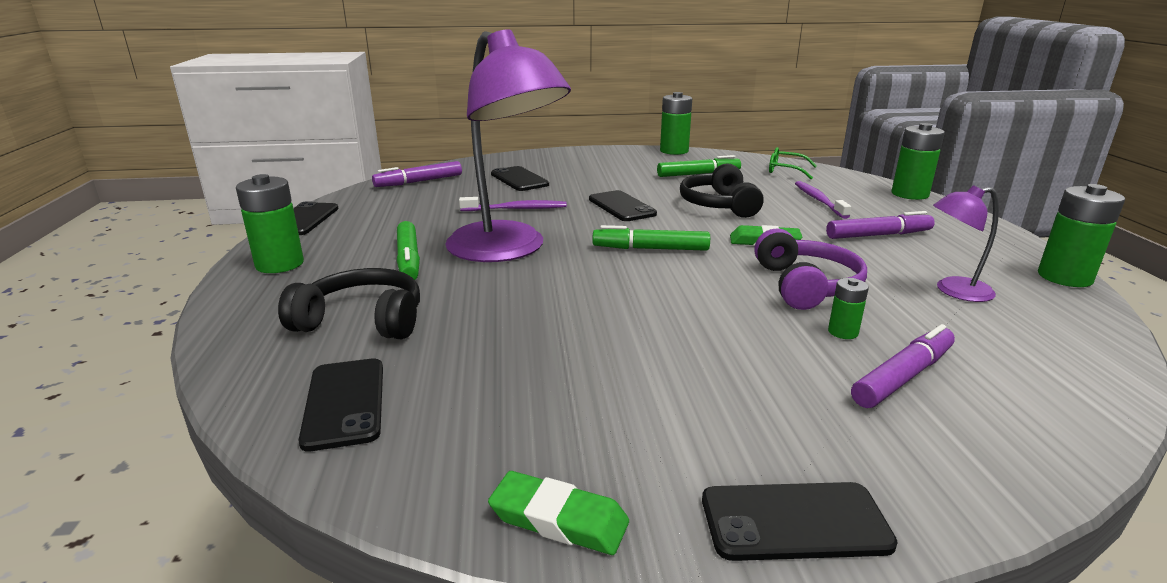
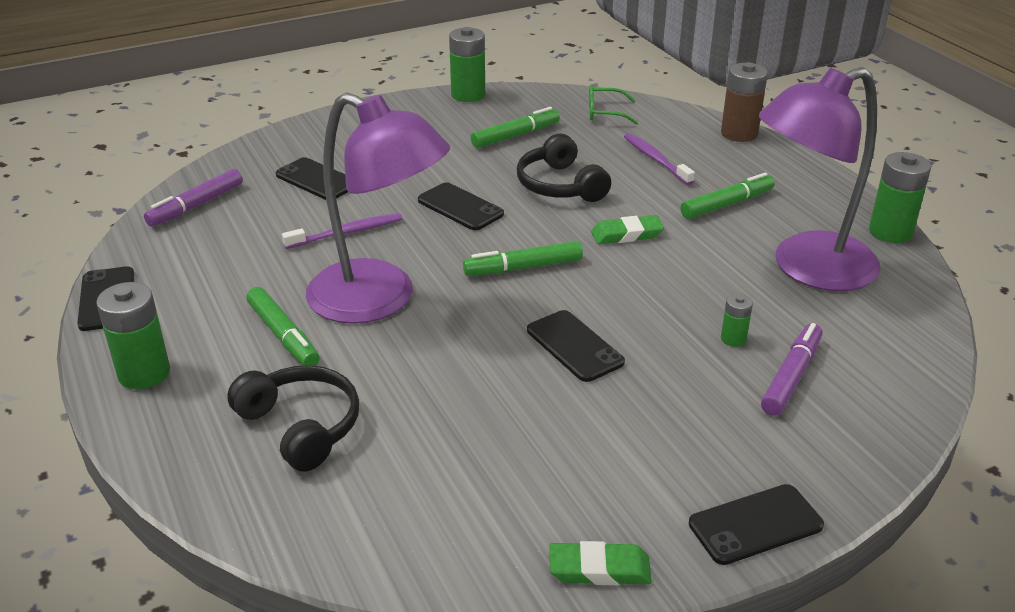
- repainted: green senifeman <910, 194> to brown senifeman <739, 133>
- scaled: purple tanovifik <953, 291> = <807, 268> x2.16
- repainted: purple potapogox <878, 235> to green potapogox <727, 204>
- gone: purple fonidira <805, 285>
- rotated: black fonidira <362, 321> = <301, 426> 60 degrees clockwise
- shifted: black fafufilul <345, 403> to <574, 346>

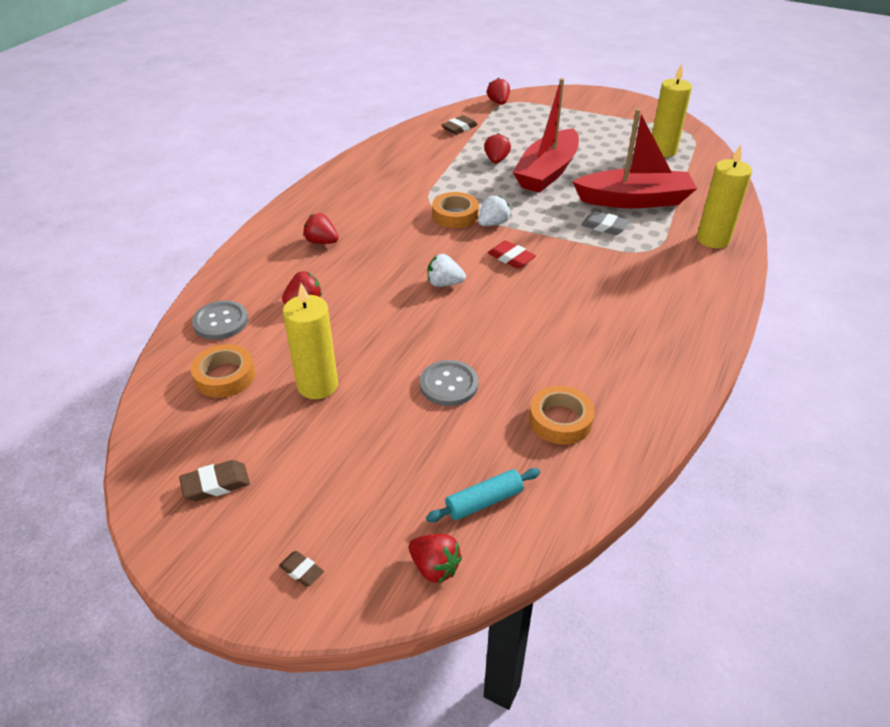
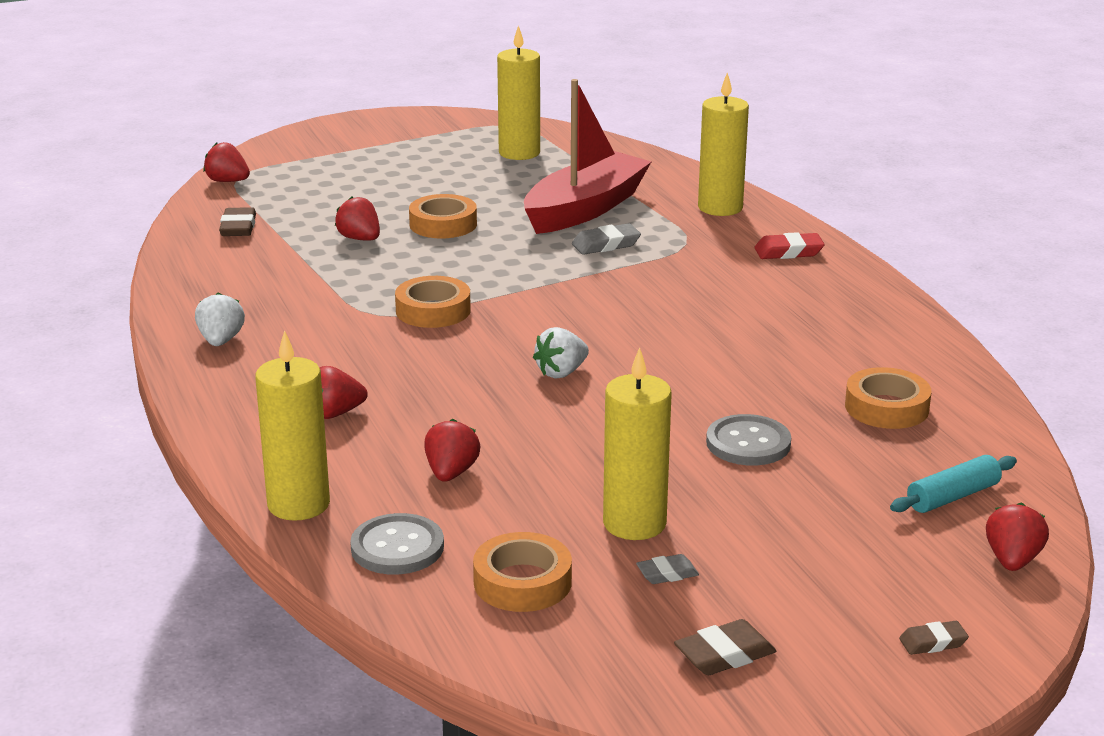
- swapped: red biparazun <547, 172> to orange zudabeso <443, 224>
- shifted: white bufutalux <493, 223> to <221, 341>
- shifted: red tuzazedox <511, 258> to <788, 252>
- rotated: brown tuzazedox <216, 484> = <725, 654> 45 degrees clockwise
- rotated: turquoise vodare <484, 501> = <953, 497> 45 degrees clockwise
- rotated: red bufutalux <434, 567> = <1012, 560> 60 degrees counterclockwise
- new: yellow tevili <298, 504>
- new: grey tuzazedox <667, 574>

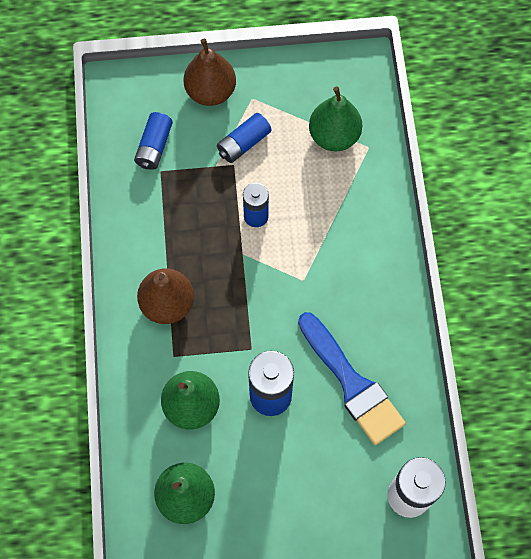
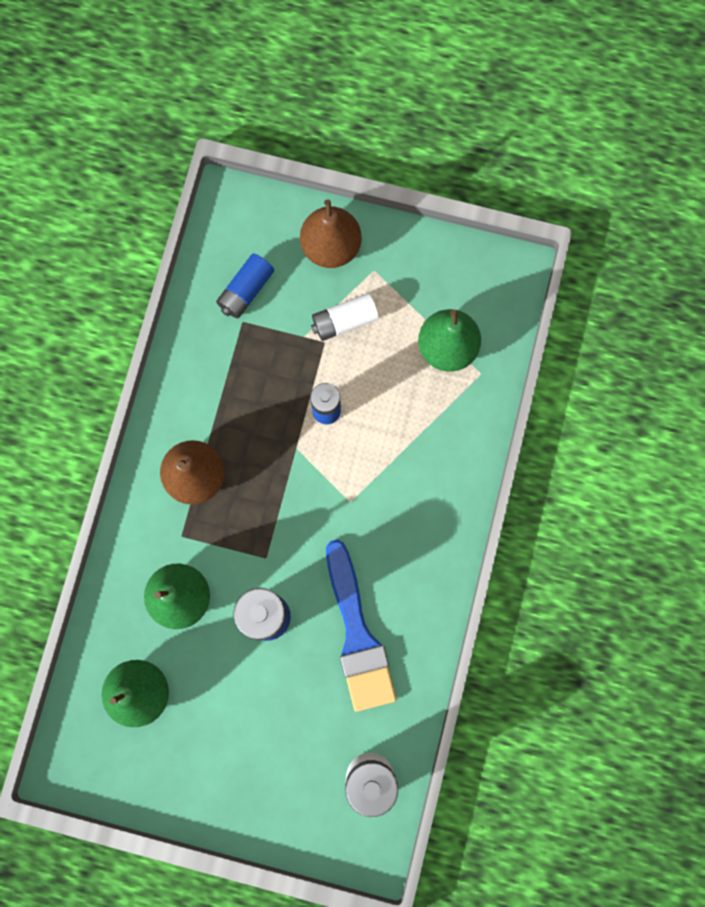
- repainted: blue senifeman <243, 143> to white senifeman <344, 321>

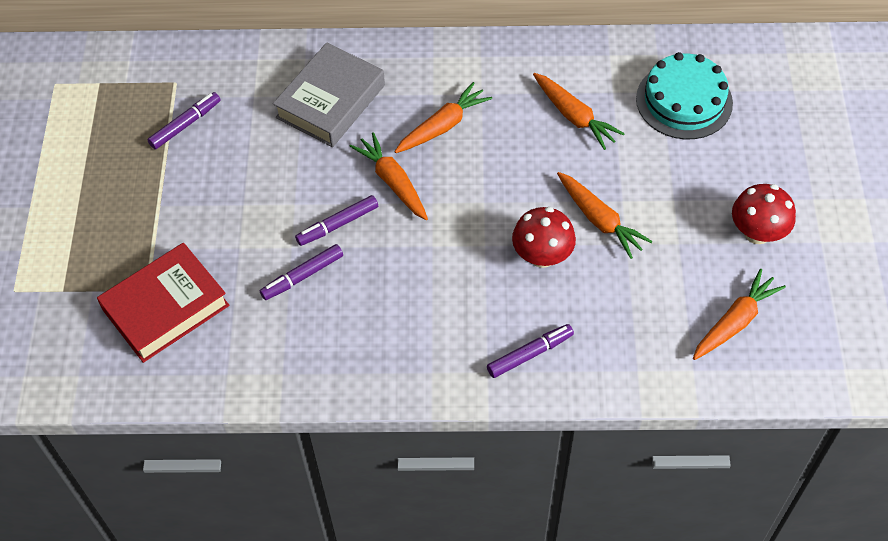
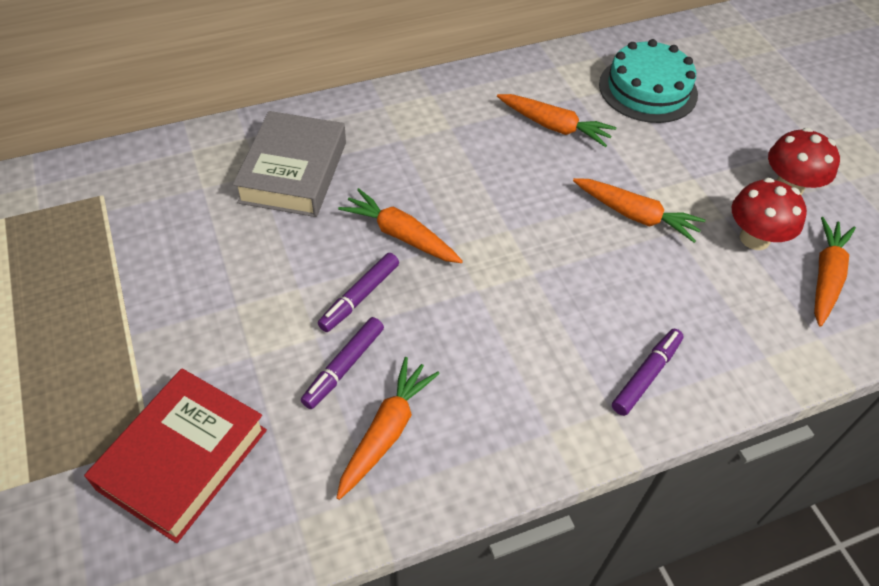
- shifted: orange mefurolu <443, 126> to <386, 431>
- gone: purple potapogox <185, 125>
- shifted: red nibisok <542, 256> to <754, 238>

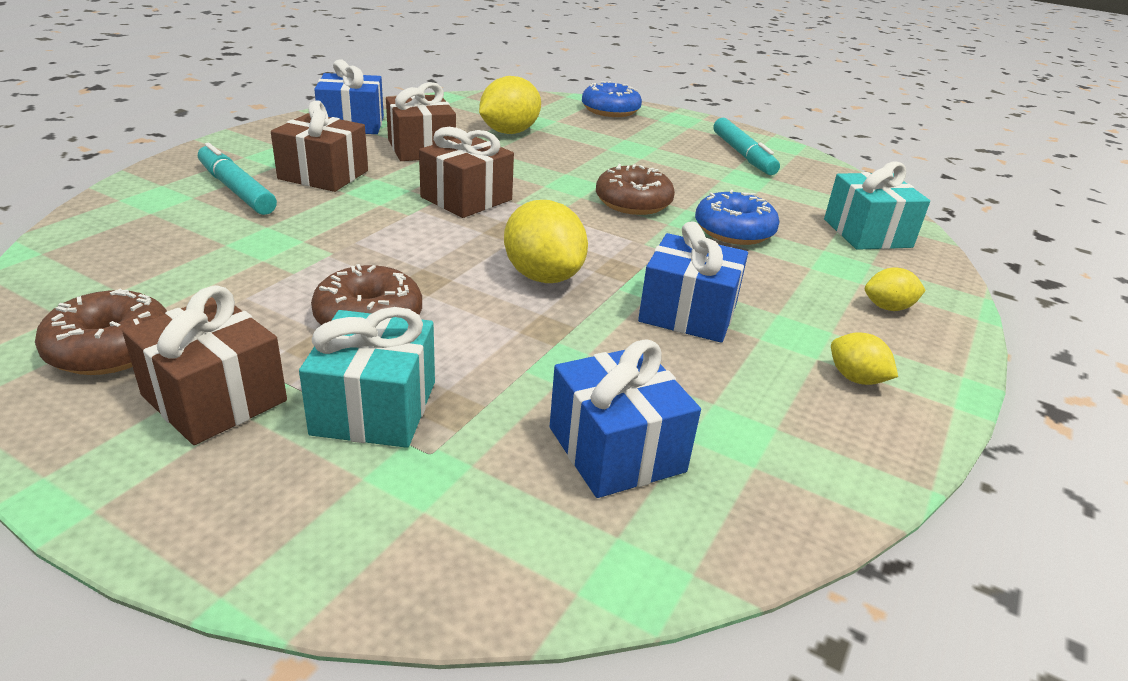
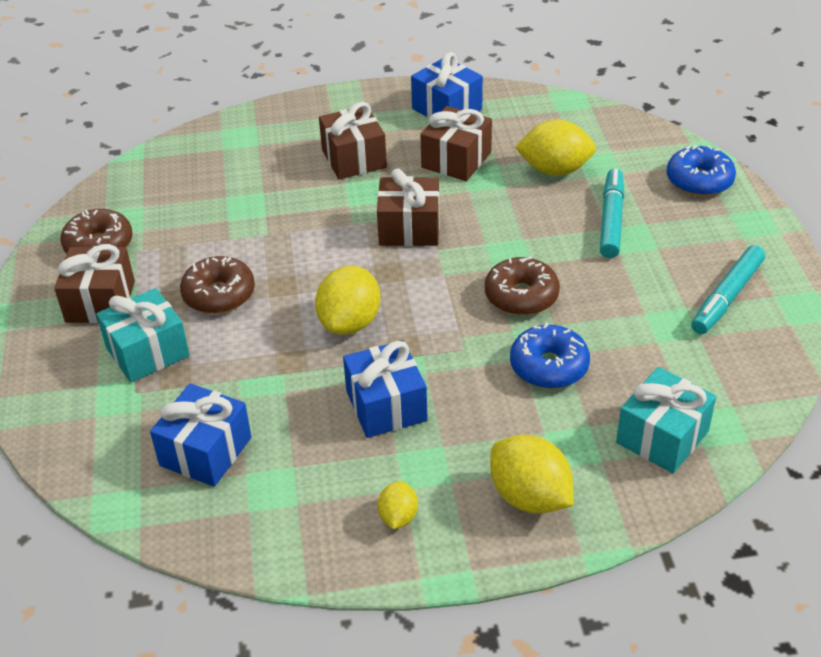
- shifted: turquoise potapogox <236, 190> to <611, 220>
- scaled: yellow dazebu <888, 307> = <530, 497> x1.83

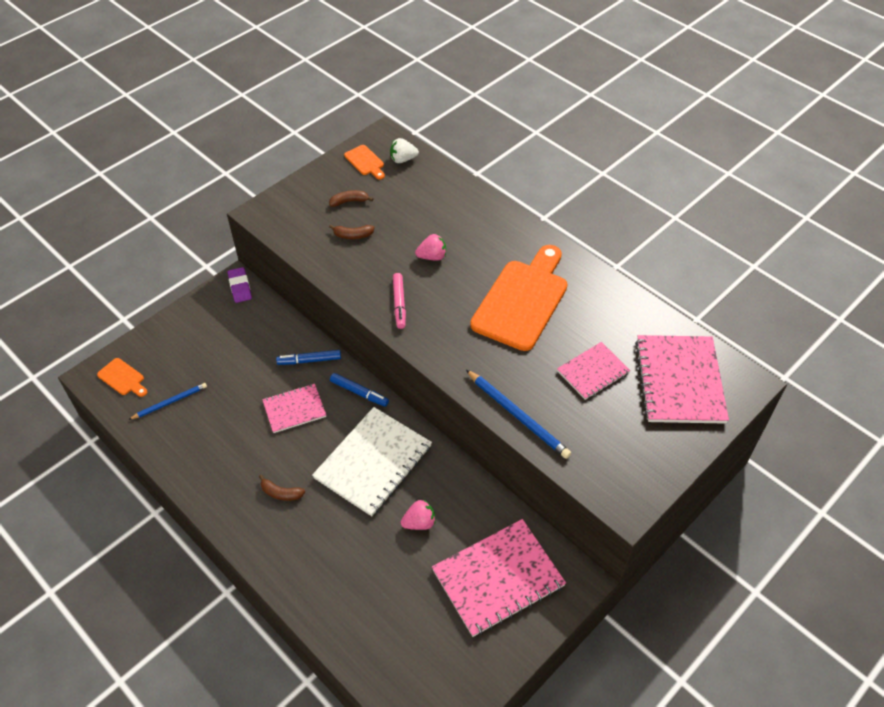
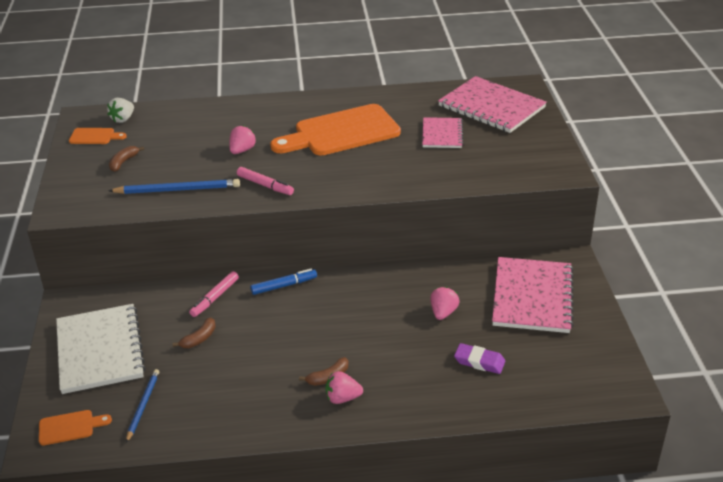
- shifted: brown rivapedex <353, 235> to <199, 339>
- rotated: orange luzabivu <522, 300> = <341, 132> 90 degrees counterclockwise
- shifted: purple tuzazedox <240, 287> to <479, 361>
- repainted: blue potapogox <309, 360> to pink potapogox <215, 298>
- shifted: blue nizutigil <518, 415> to <178, 190>
- gone: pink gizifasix <294, 409>
- shifted: white gizifasix <373, 462> to <100, 350>
- new: pink bufutalux <342, 398>

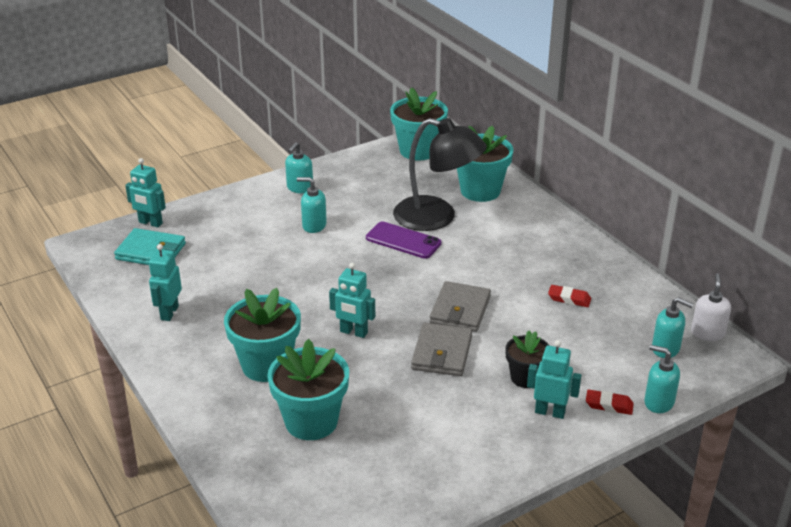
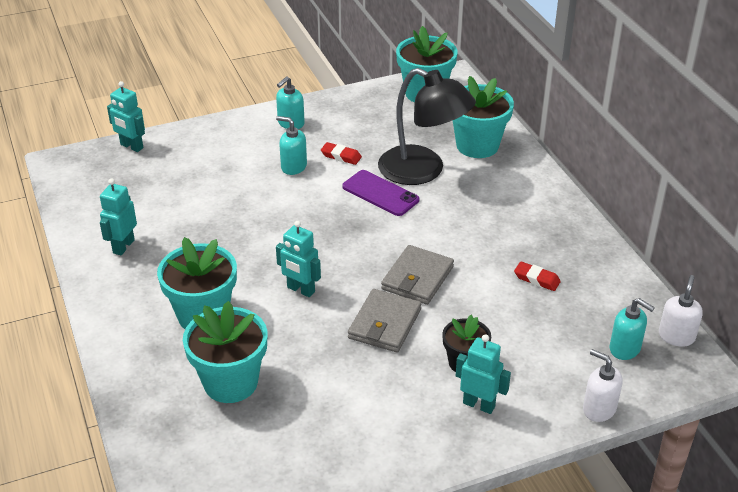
- gone: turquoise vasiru <151, 251>
- repainted: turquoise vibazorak <658, 402> to white vibazorak <599, 409>
- shifted: red tuzazedox <609, 405> to <341, 156>

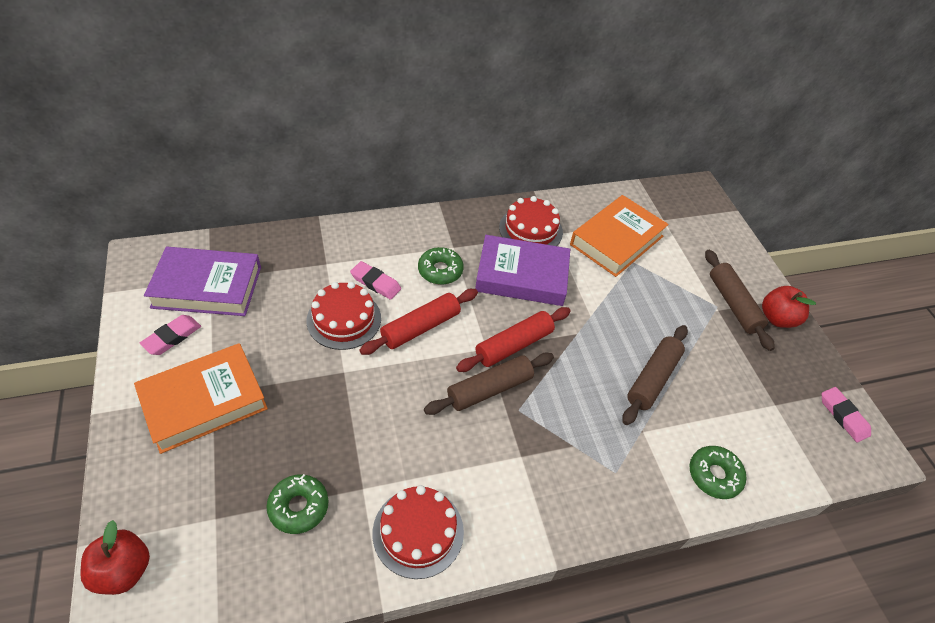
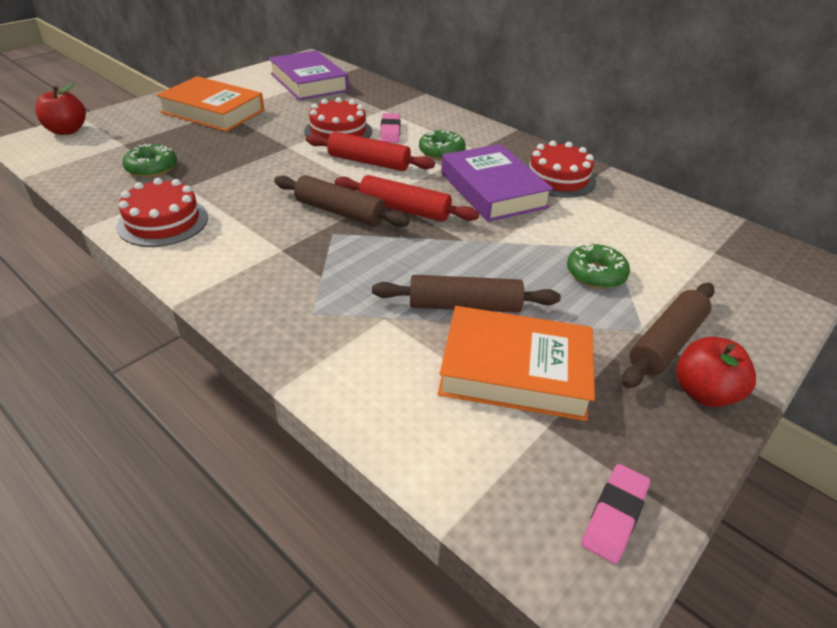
- shifted: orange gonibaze <616, 240> to <515, 370>
- gone: pink tuzazedox <172, 337>
- shifted: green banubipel <714, 475> to <595, 274>

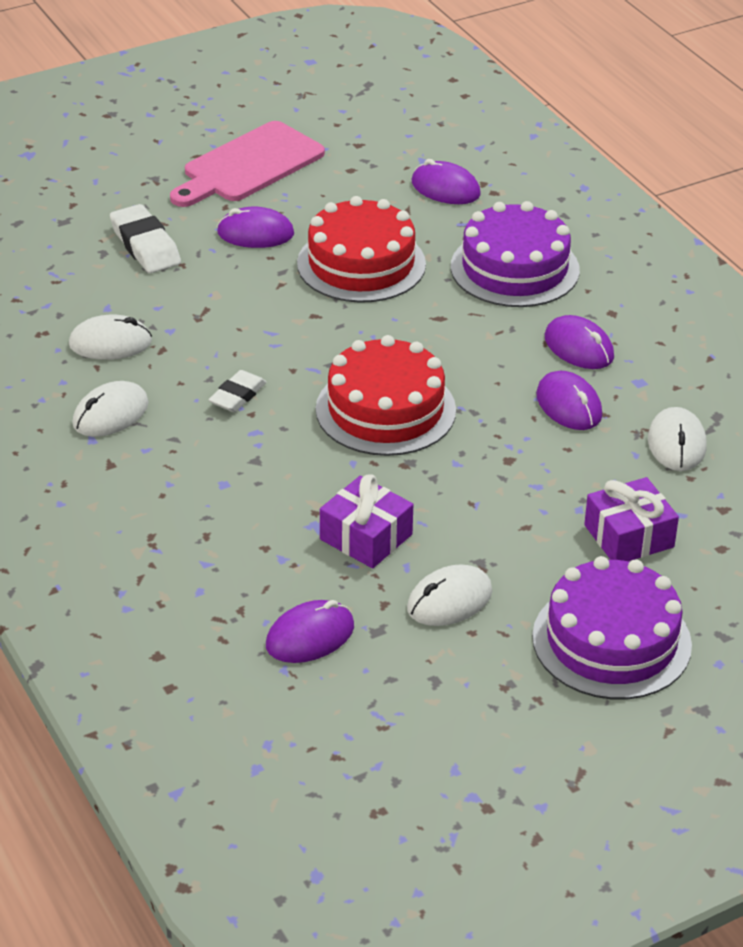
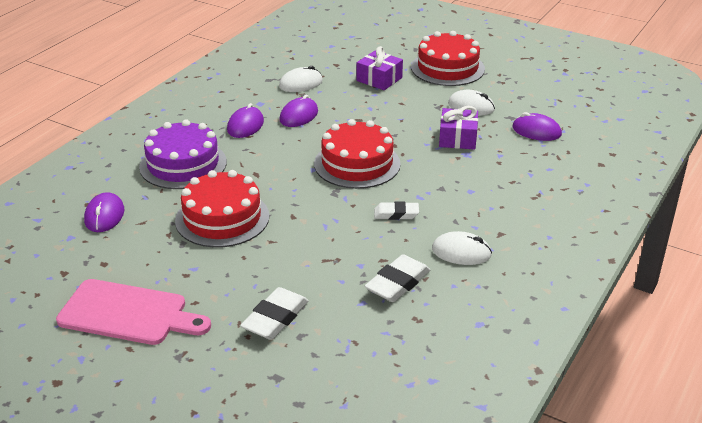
- gone: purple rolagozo <255, 233>
- swapped: white rolagozo <110, 343> to white tuzazedox <397, 283>
- repainted: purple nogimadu <611, 641> to red nogimadu <447, 68>

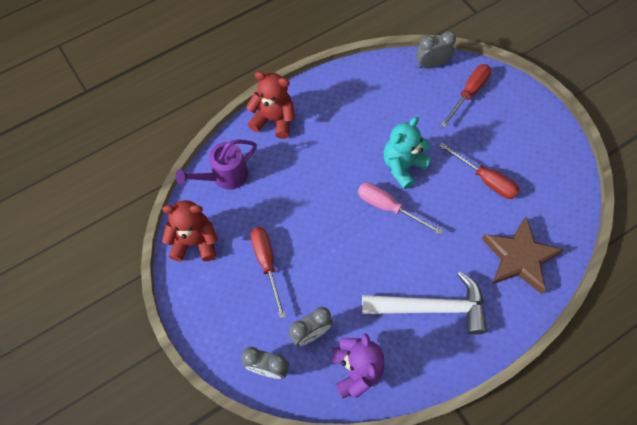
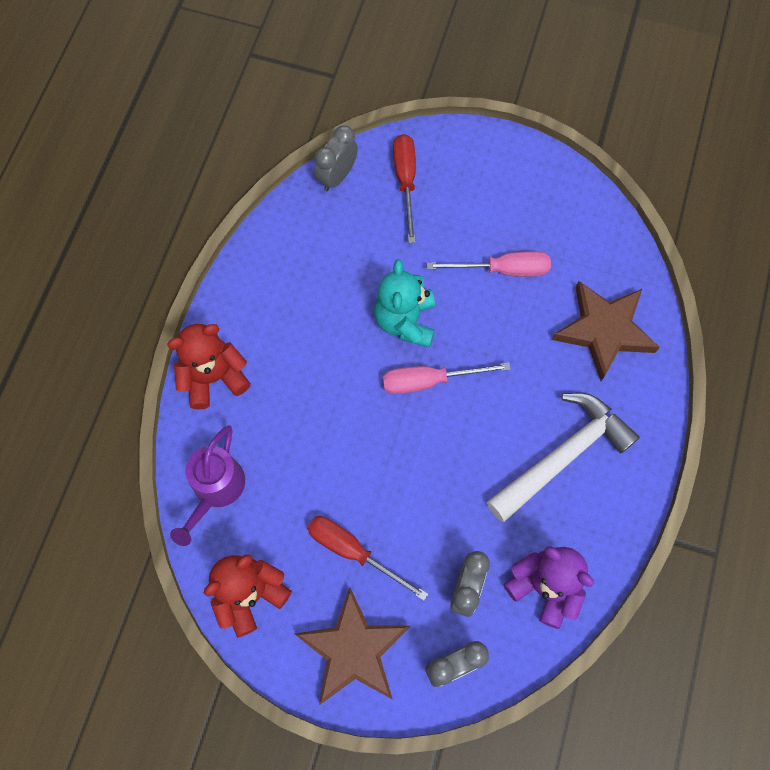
- repainted: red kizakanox <485, 179> to pink kizakanox <502, 270>
- new: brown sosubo <353, 650>

